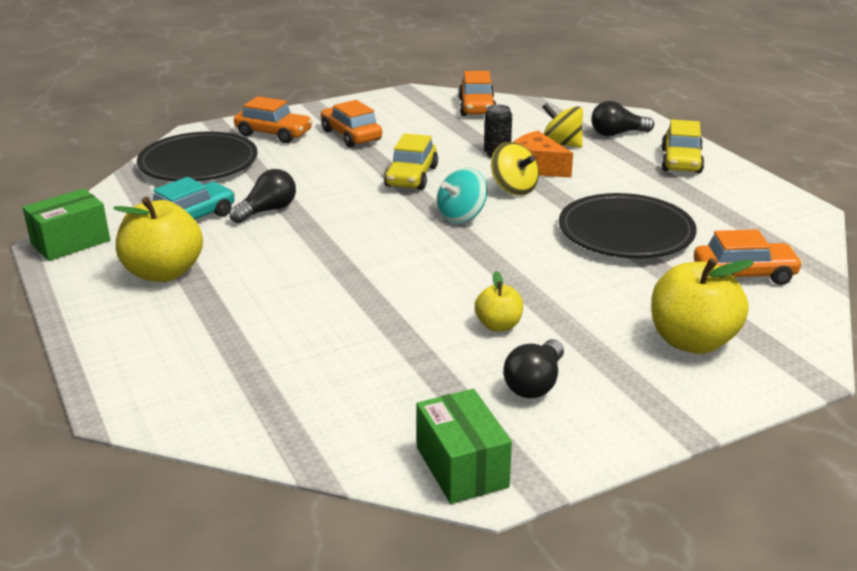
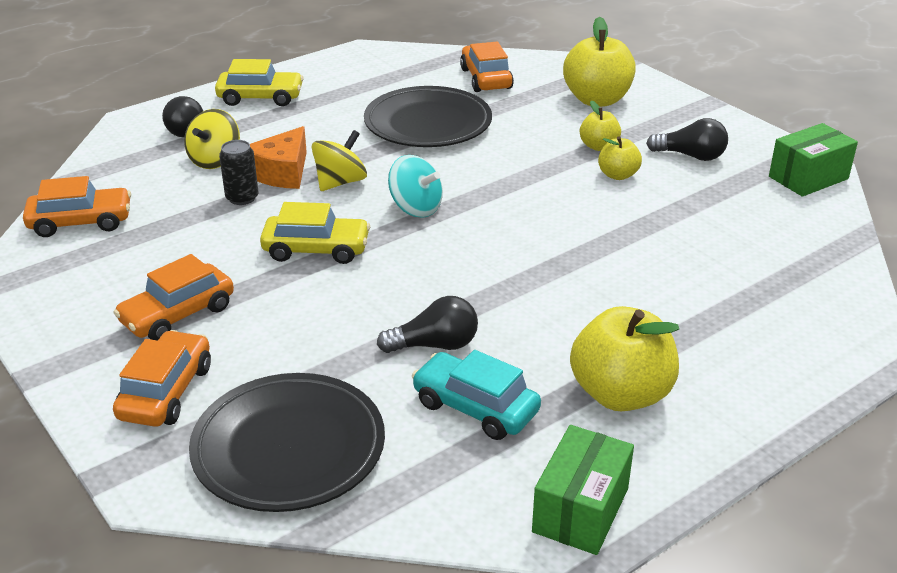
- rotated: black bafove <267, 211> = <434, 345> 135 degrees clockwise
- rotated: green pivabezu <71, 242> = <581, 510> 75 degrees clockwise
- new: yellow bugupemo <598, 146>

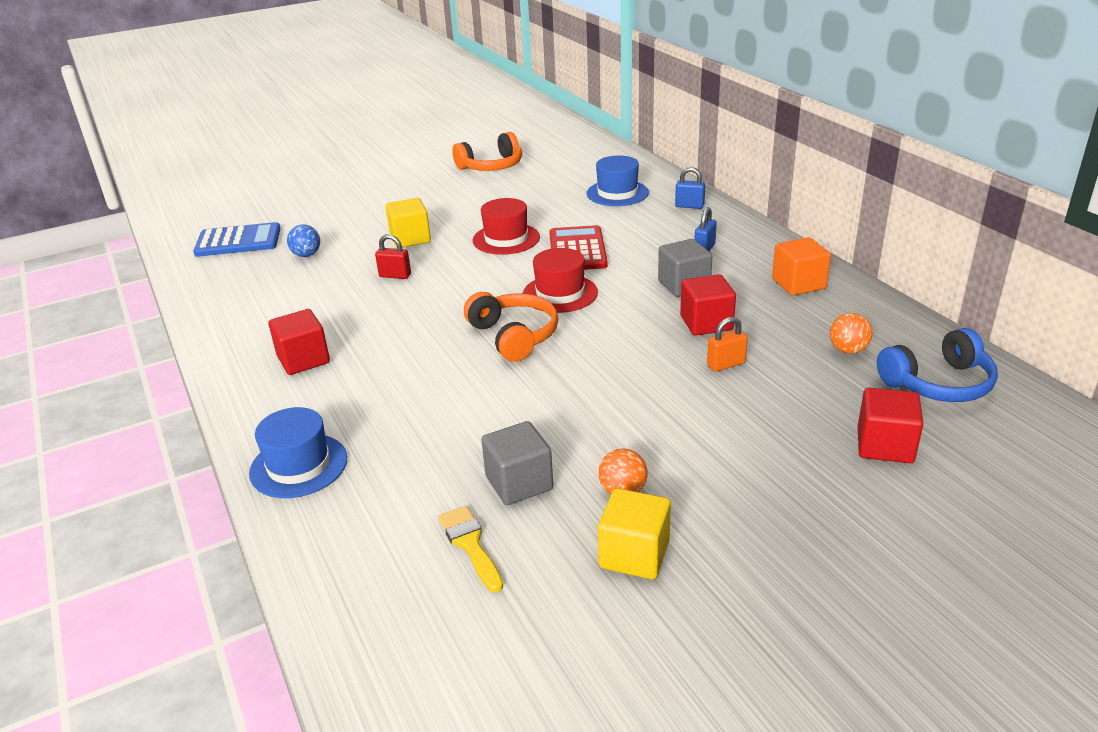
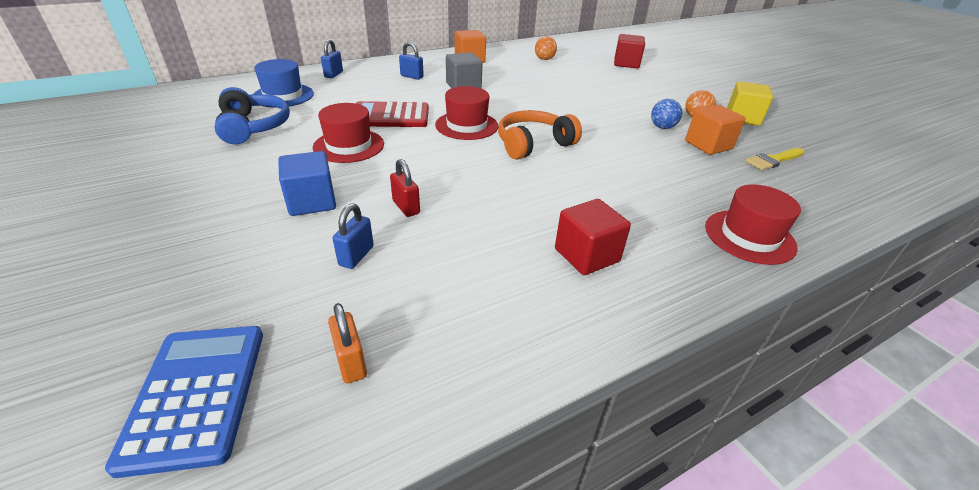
- gone: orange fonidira <491, 166>
- repainted: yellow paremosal <410, 239> to blue paremosal <312, 202>
- shifted: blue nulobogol <306, 255> to <662, 127>
- rotated: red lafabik <395, 275> = <406, 207> 45 degrees counterclockwise
- gone: red paremosal <706, 323>
- shifted: orange lafabik <726, 364> to <351, 362>
- shifted: blue fonidira <938, 383> to <253, 127>
- repainted: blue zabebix <298, 465> to red zabebix <749, 236>
- repainted: grey paremosal <519, 483> to orange paremosal <708, 145>
- new: blue lafabik <356, 256>

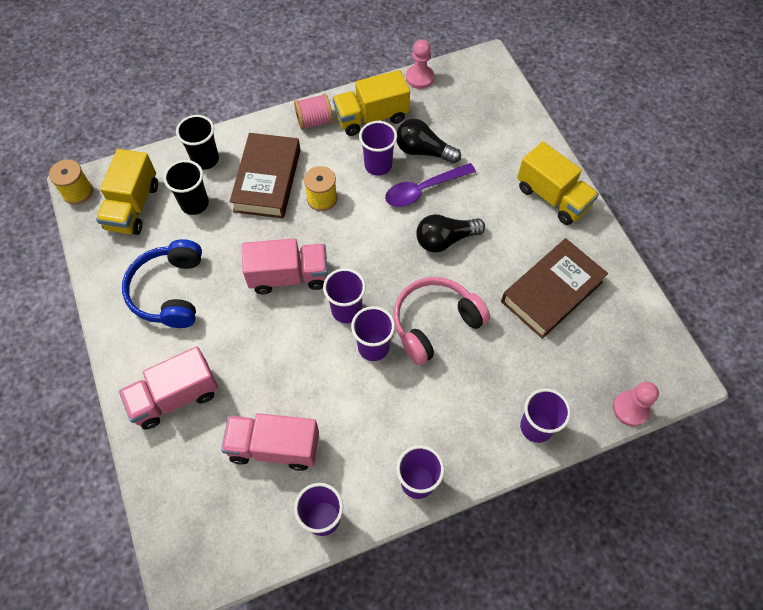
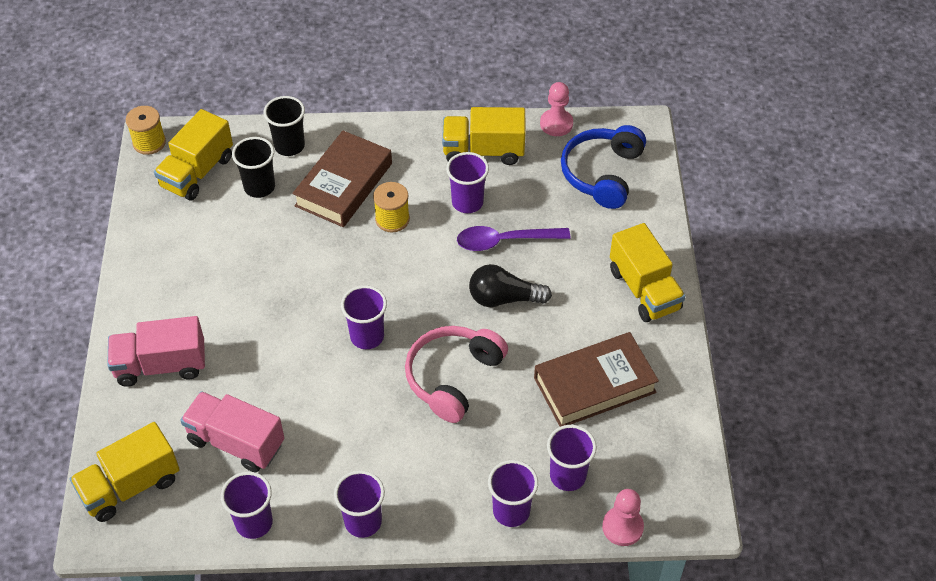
- gone: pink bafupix <314, 121>
- gone: black bafove <423, 151>
- gone: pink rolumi <289, 276>
- shifted: blue fonidira <169, 291> to <602, 173>
- rotated: pink fonidira <434, 323> = <453, 377> 45 degrees counterclockwise
- shifted: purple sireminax <373, 347> to <568, 476>
- new: yellow rolumi <130, 486>

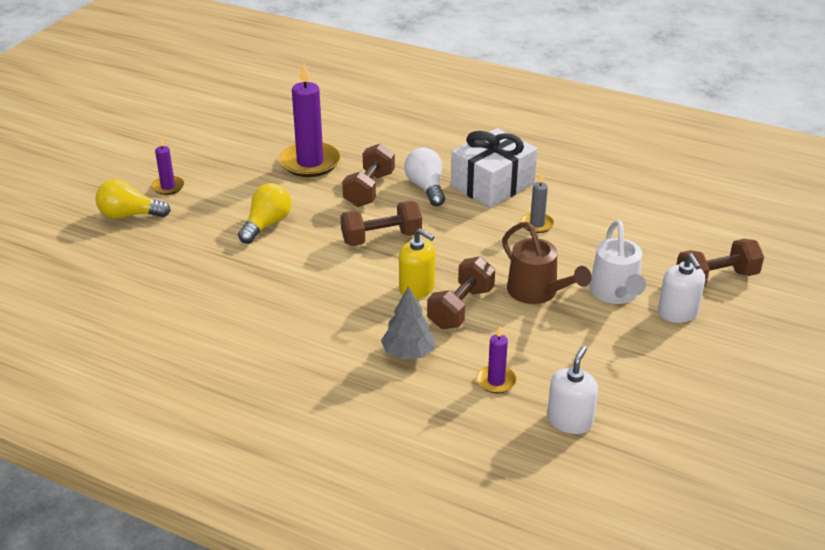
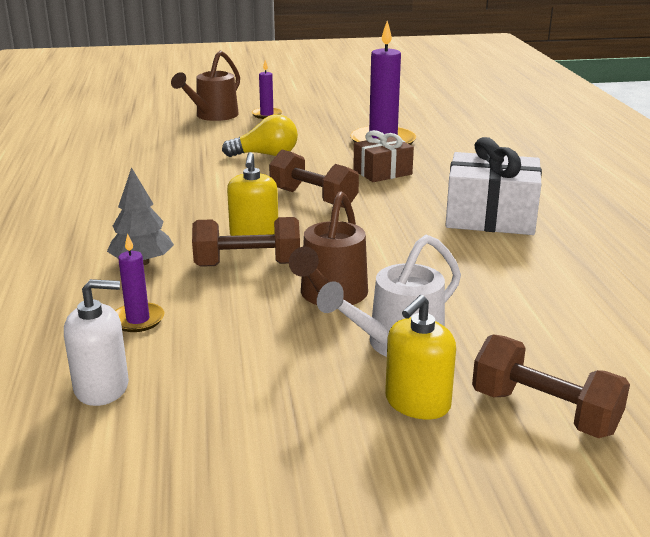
- swapped: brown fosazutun <369, 189> to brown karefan <382, 172>
- gone: white bafove <426, 188>
- gone: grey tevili <537, 224>
- swapped: yellow bafove <129, 215> to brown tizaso <212, 116>
- repainted: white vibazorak <678, 313> to yellow vibazorak <417, 403>

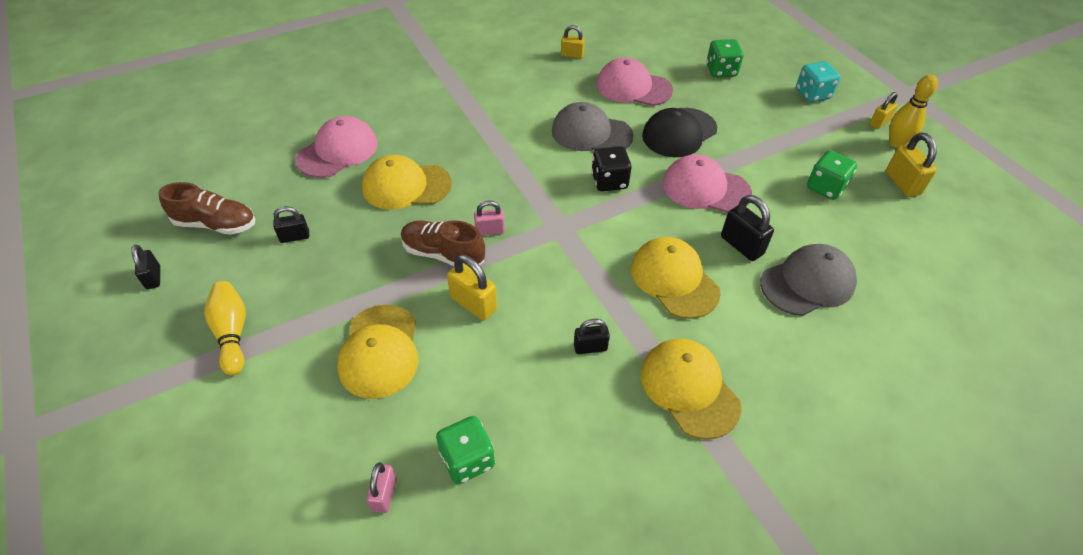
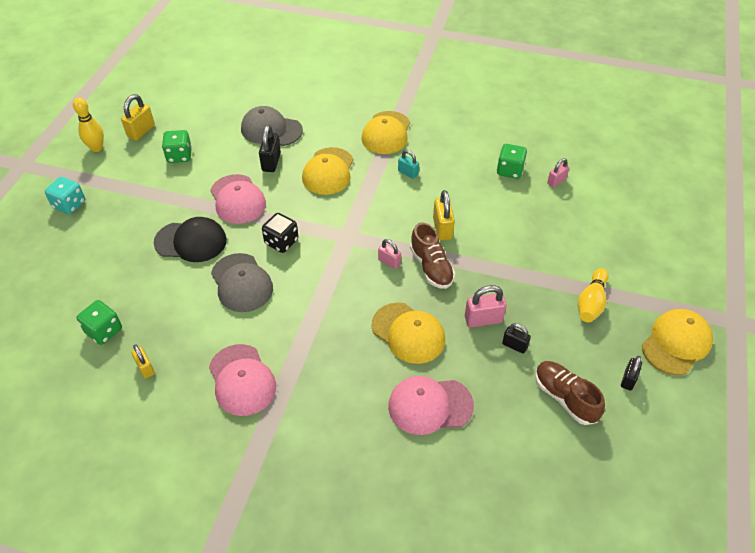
- shifted: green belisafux <721, 71> to <104, 331>
- shifted: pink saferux <633, 87> to <242, 380>
- gone: yellow lafabik <879, 123>
- shifted: yellow saferux <380, 351> to <676, 343>
- repainted: black lafabik <590, 347> to turquoise lafabik <408, 173>
- new: pink lafabik <483, 319>

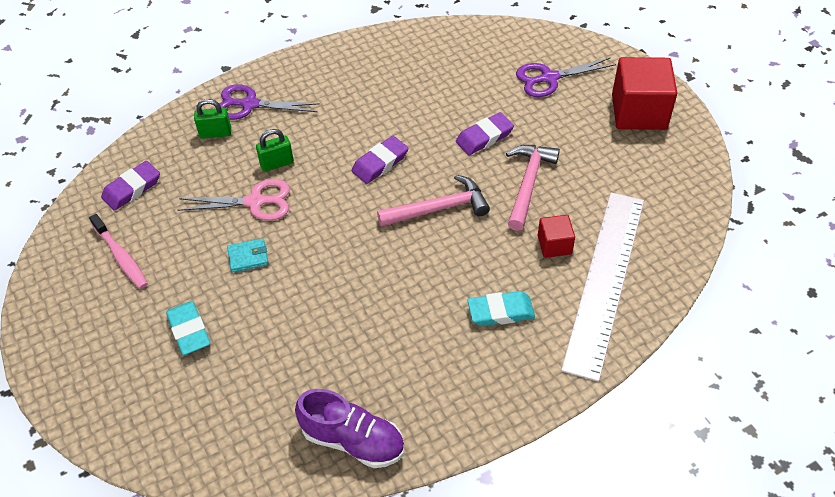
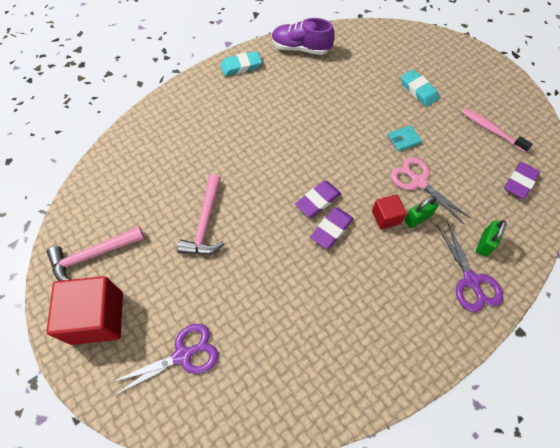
- rotated: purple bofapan <249, 104> = <471, 281> 75 degrees clockwise
- rotated: green lafabik <215, 133> = <484, 244> 45 degrees counterclockwise
- shifted: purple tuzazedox <484, 137> to <318, 201>
- shifted: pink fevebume <439, 208> to <93, 255>
- rotated: pink bofapan <255, 202> = <418, 182> 60 degrees clockwise
- gone: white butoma <604, 281>
- shifted: red paremosal <554, 245> to <386, 217>
- shifted: turquoise tuzazedox <500, 312> to <241, 66>

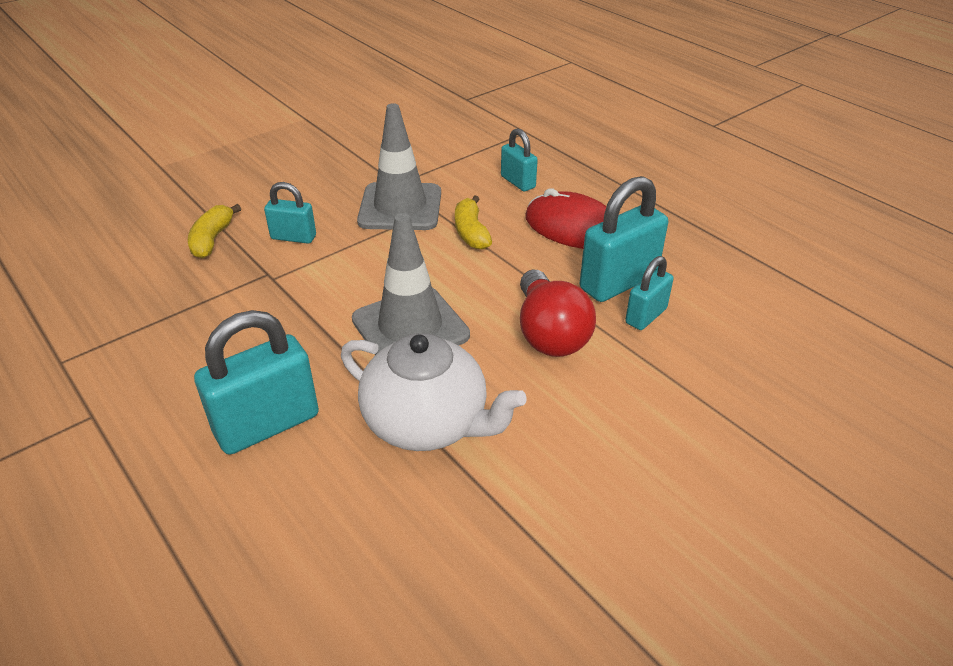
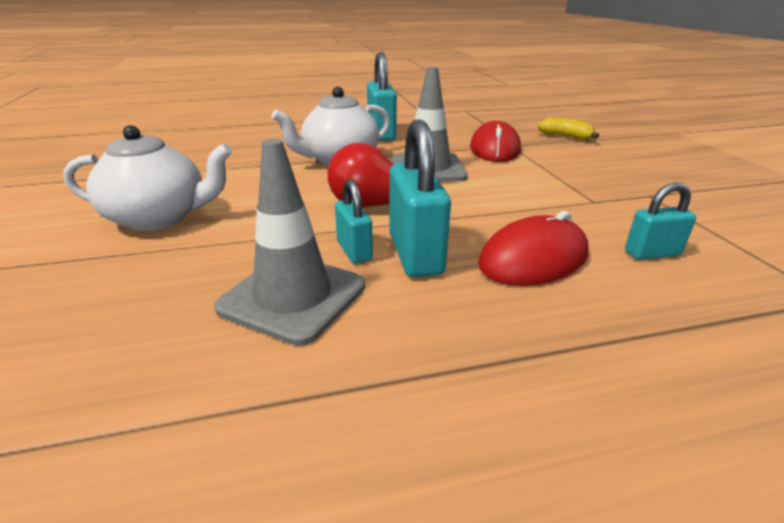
- shifted: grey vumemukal <400, 207> to <293, 297>
- gone: turquoise lafabik <293, 237>
- gone: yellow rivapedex <471, 232>
- new: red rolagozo <495, 149>
- new: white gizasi <159, 217>

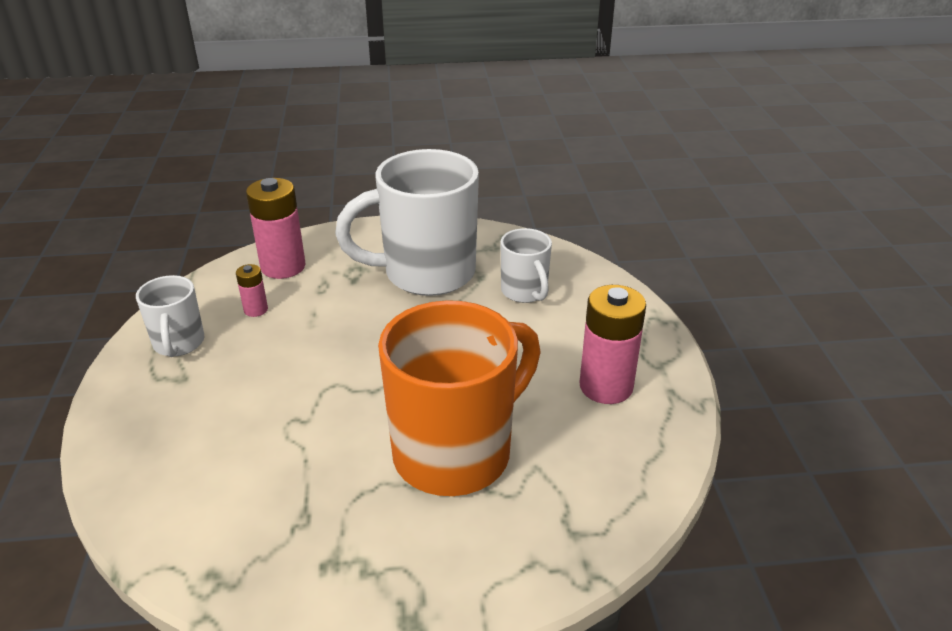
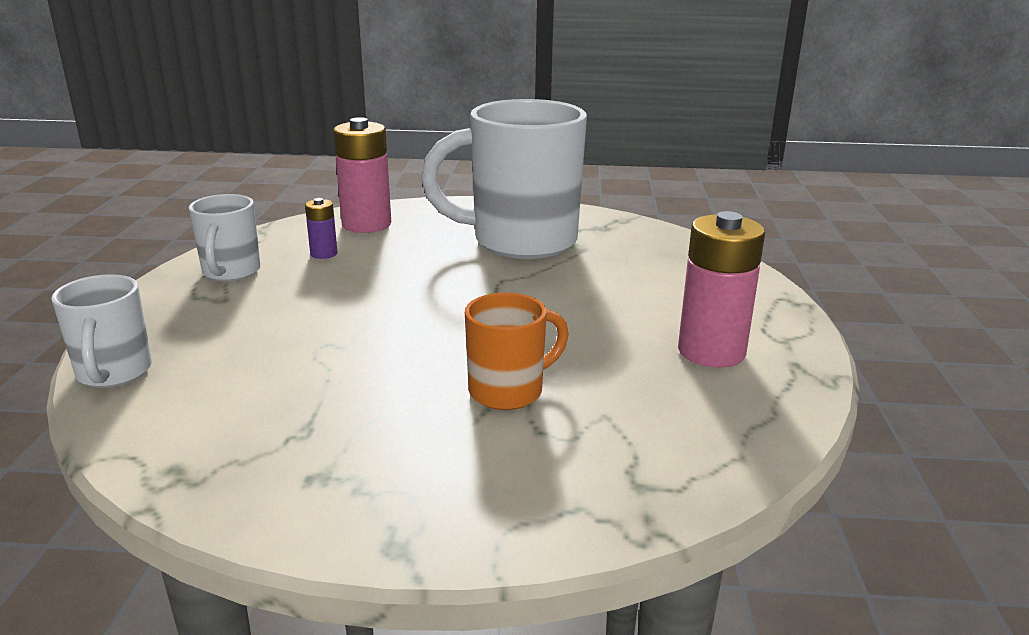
- shifted: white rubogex <525, 292> to <114, 373>
- repainted: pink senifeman <256, 310> to purple senifeman <324, 254>
- scaled: orange rubogex <456, 452> = <509, 391> x0.50

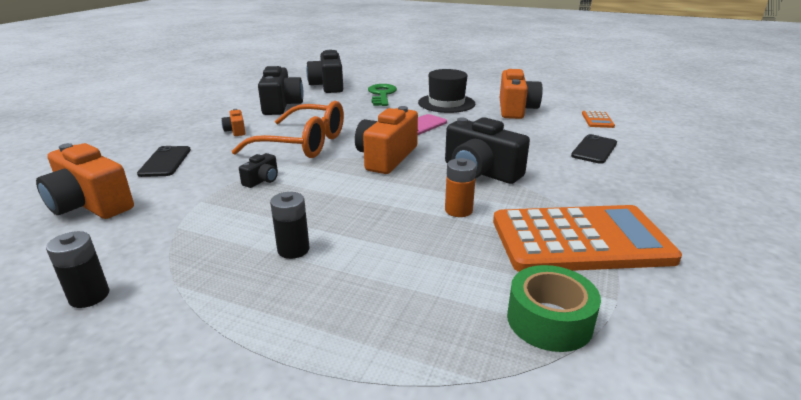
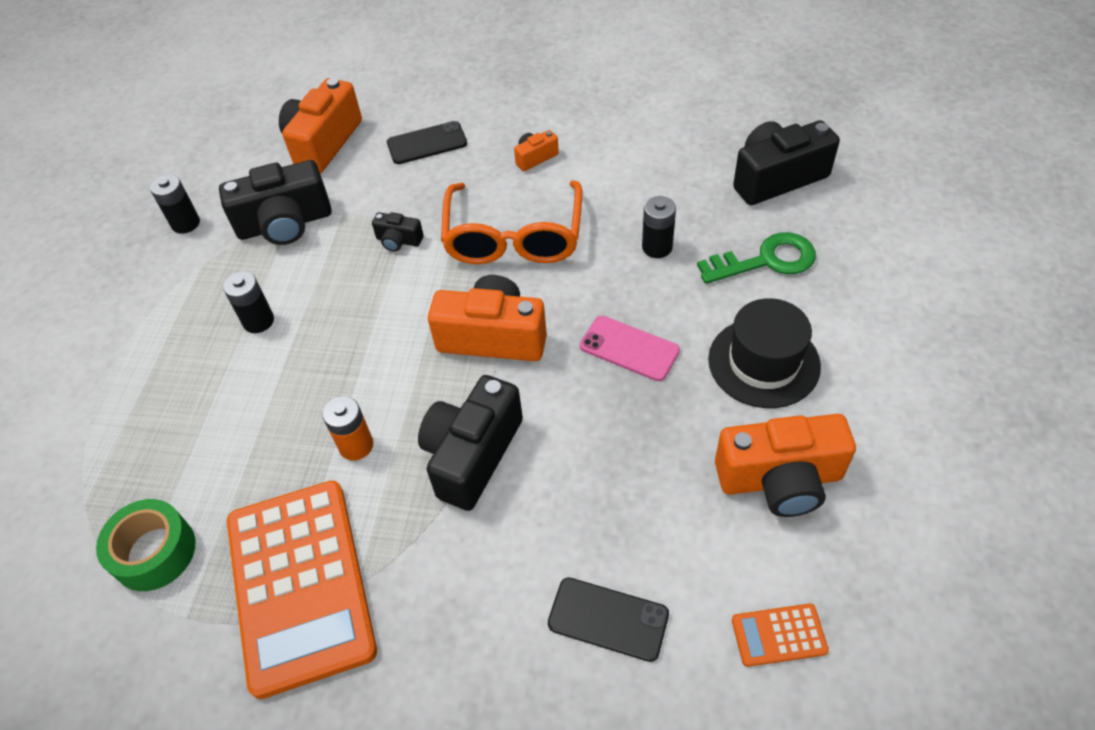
- shifted: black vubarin <281, 105> to <285, 223>
- new: black senifeman <657, 247>

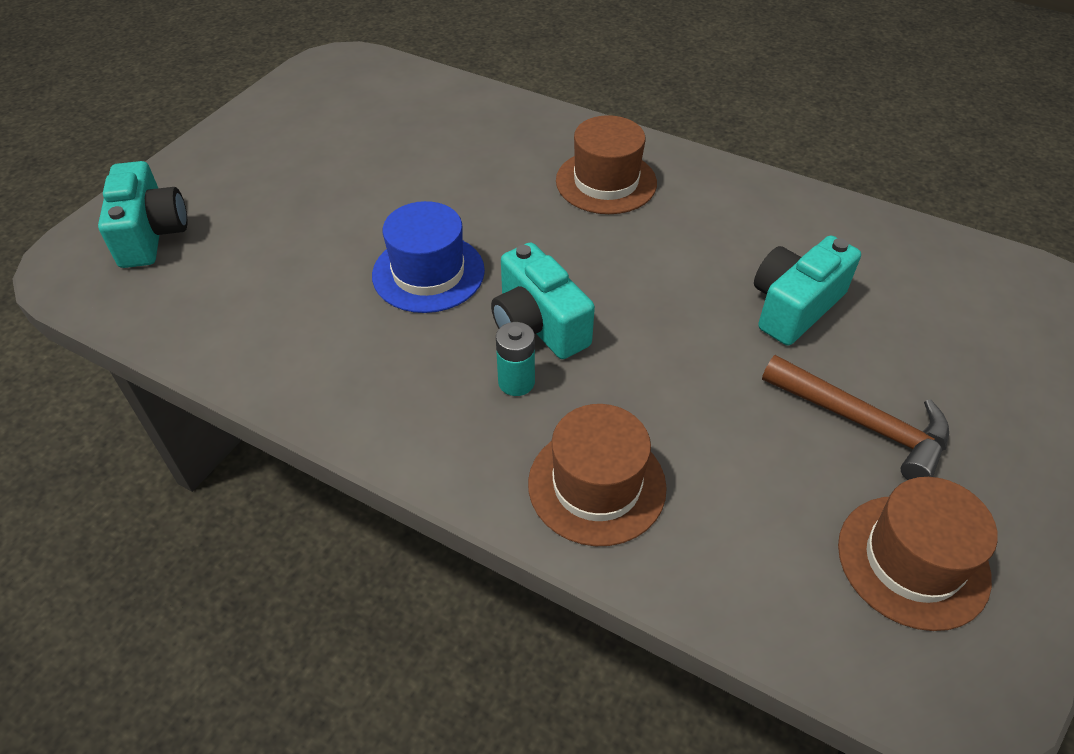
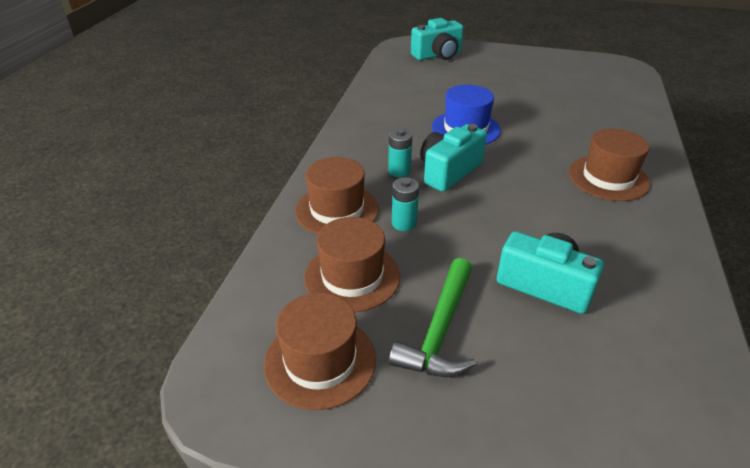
- repainted: brown fevebume <862, 423> to green fevebume <440, 330>
- new: turquoise senifeman <404, 223>
- new: brown zabebix <352, 276>

